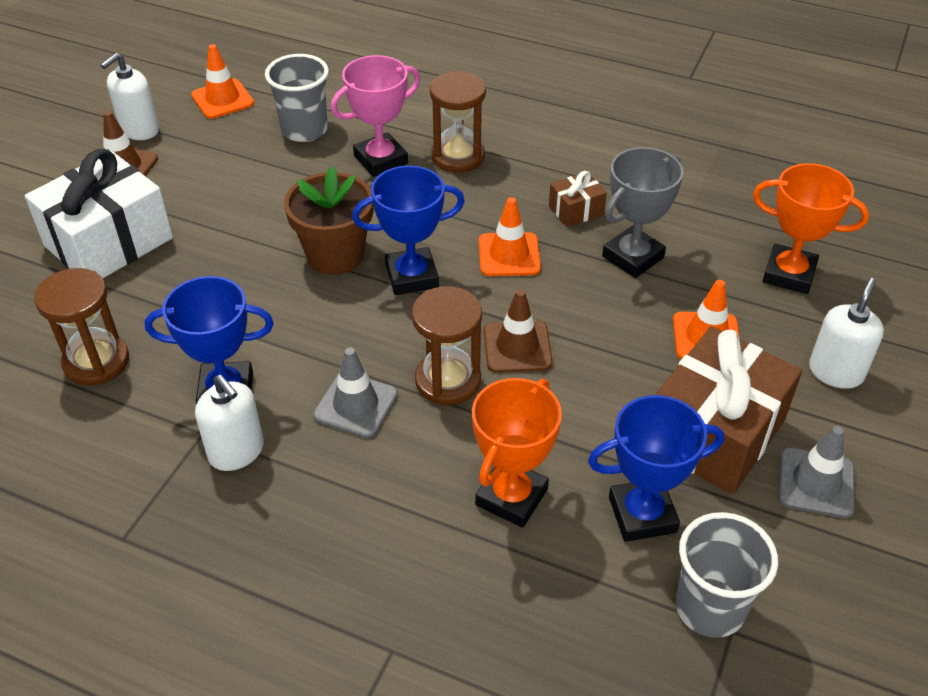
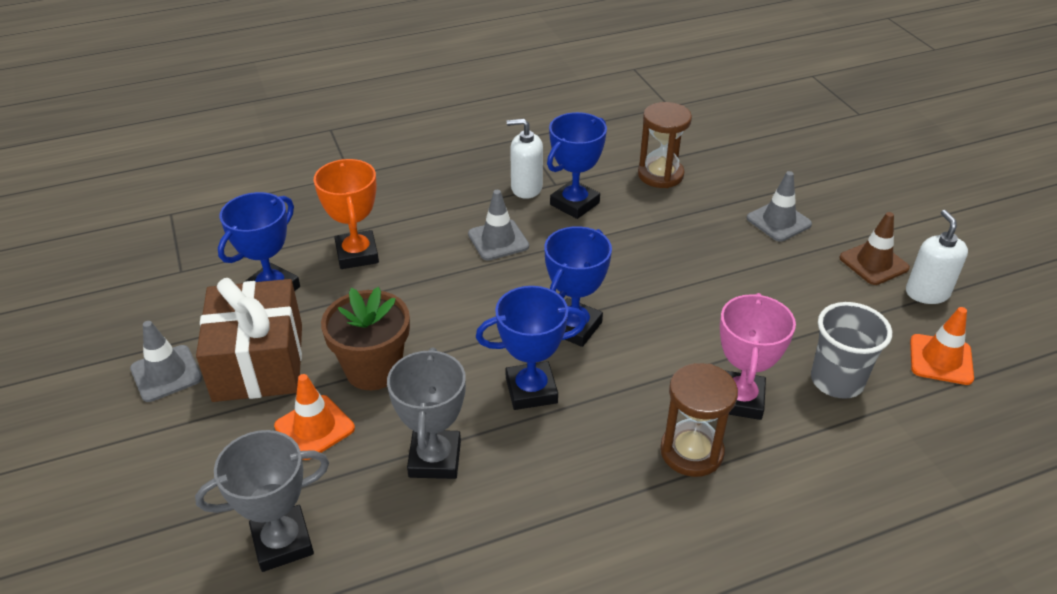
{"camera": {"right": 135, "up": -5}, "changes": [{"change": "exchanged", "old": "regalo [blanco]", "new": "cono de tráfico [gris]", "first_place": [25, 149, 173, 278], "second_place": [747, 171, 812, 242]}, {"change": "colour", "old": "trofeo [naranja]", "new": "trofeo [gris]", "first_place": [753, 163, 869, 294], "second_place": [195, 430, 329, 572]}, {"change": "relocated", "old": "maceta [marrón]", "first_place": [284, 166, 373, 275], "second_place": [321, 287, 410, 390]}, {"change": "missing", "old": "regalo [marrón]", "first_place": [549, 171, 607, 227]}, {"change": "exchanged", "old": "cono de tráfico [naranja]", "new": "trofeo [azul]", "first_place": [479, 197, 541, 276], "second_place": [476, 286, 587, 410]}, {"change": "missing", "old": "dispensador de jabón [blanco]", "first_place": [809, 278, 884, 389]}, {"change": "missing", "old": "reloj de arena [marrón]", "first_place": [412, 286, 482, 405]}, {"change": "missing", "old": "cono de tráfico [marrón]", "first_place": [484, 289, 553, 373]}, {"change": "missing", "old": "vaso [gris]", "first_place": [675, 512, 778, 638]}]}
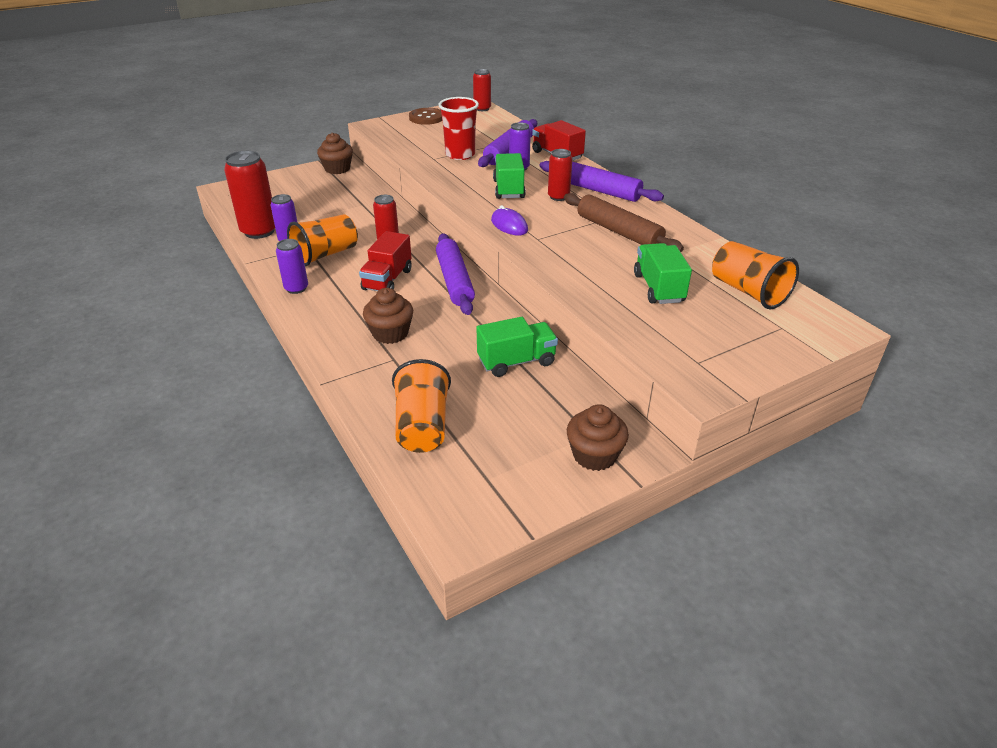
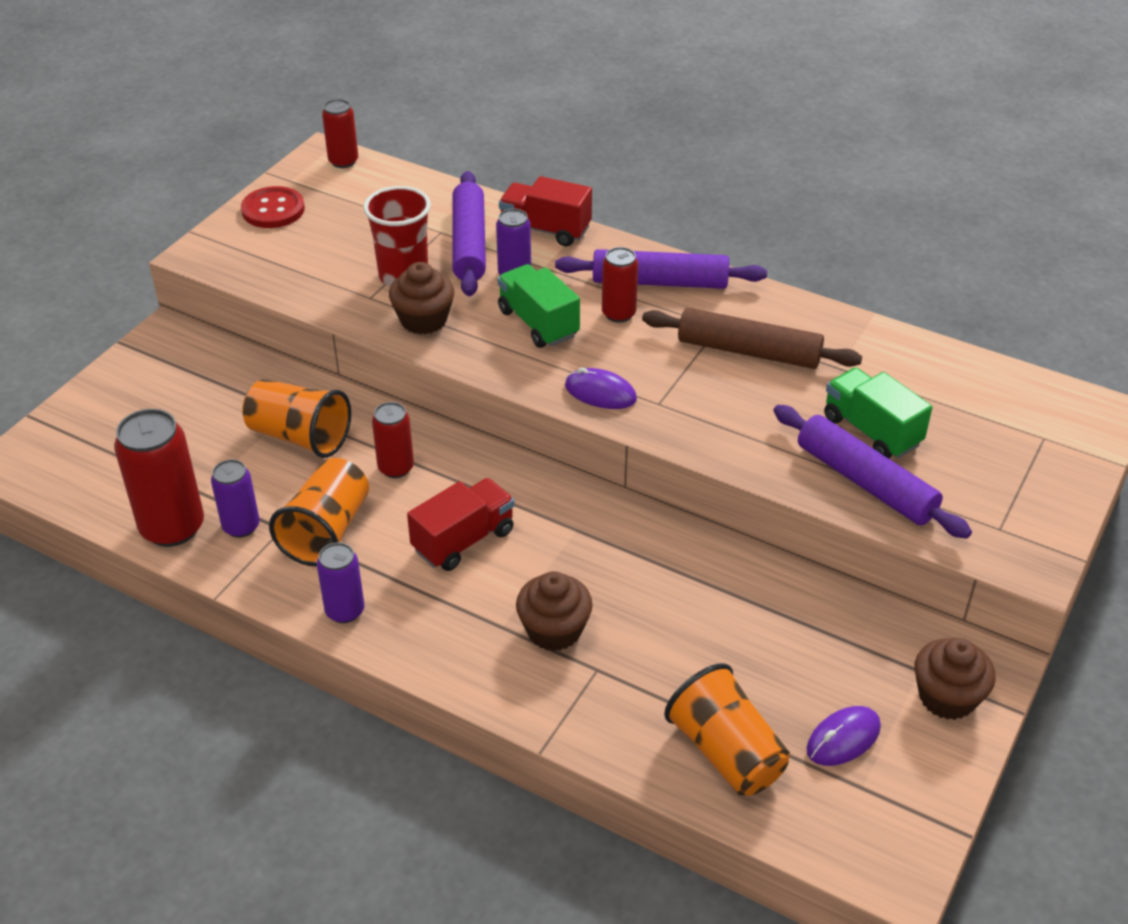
{"camera": {"right": -30, "up": 5}, "changes": [{"change": "colour", "old": "botón [marrón]", "new": "botón [rojo]", "first_place": [409, 108, 442, 125], "second_place": [241, 186, 305, 228]}, {"change": "relocated", "old": "magdalena [marrón]", "first_place": [317, 133, 353, 174], "second_place": [389, 262, 454, 334]}, {"change": "spun", "old": "camión [rojo]", "first_place": [359, 231, 412, 291], "second_place": [407, 478, 514, 571], "degrees": -120}, {"change": "relocated", "old": "rodillo [morado]", "first_place": [436, 233, 475, 315], "second_place": [773, 405, 972, 539]}, {"change": "relocated", "old": "vaso [naranja]", "first_place": [712, 241, 799, 309], "second_place": [242, 379, 351, 458]}, {"change": "missing", "old": "camión [verde]", "first_place": [476, 317, 558, 377]}, {"change": "appeared", "new": "ratón [morado]", "second_place": [806, 706, 881, 766]}]}
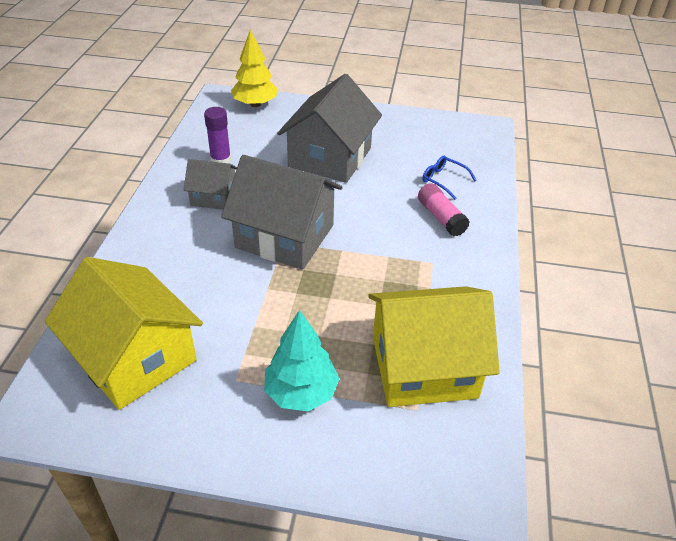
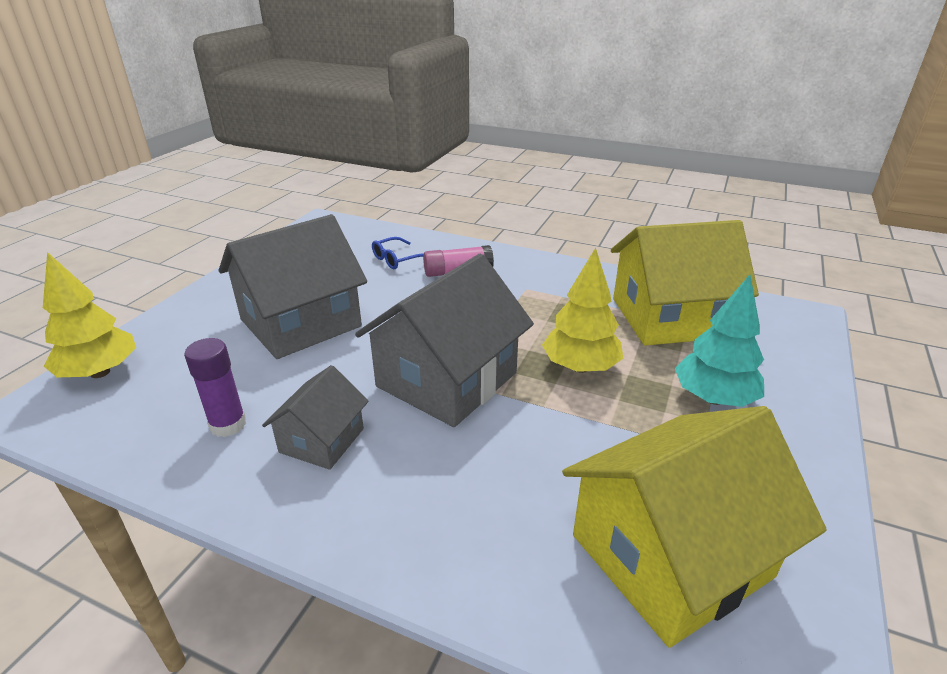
{"camera": {"right": -75, "up": -10}, "changes": [{"change": "spun", "old": "casa [gris]", "first_place": [277, 74, 382, 183], "second_place": [219, 214, 367, 359], "degrees": -75}, {"change": "spun", "old": "casa [amarillo]", "first_place": [368, 286, 500, 407], "second_place": [611, 220, 759, 346], "degrees": 75}, {"change": "appeared", "new": "árbol [amarillo]", "second_place": [542, 247, 623, 373]}]}
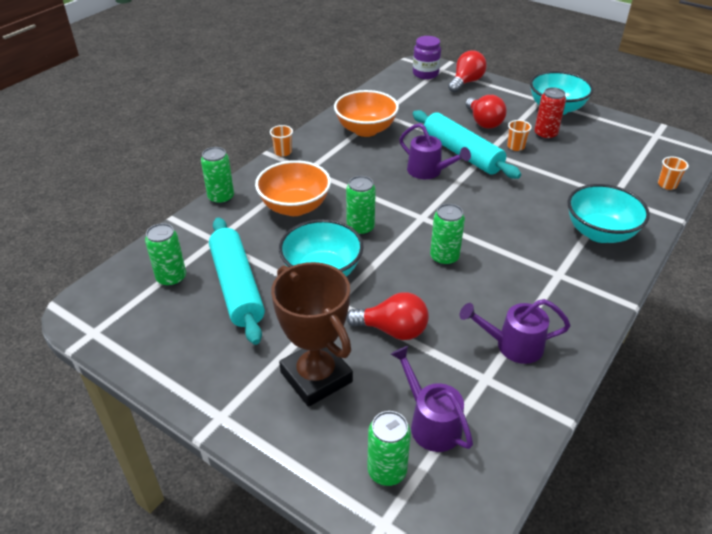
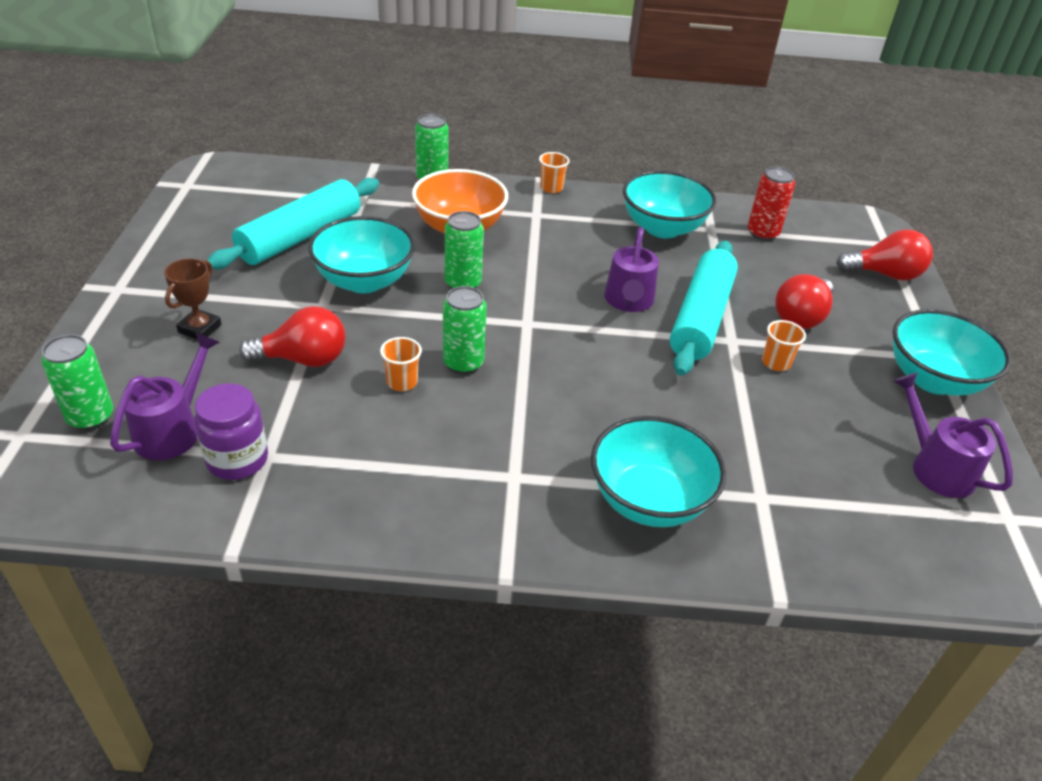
{"camera": {"right": 55, "up": 0}, "changes": [{"change": "relocated", "old": "tarro [morado]", "first_place": [413, 36, 441, 79], "second_place": [194, 383, 268, 480]}, {"change": "relocated", "old": "lata [rojo]", "first_place": [534, 87, 566, 140], "second_place": [747, 167, 795, 241]}, {"change": "colour", "old": "cuenco [naranja]", "new": "cuenco [turquesa]", "first_place": [334, 90, 399, 137], "second_place": [623, 171, 716, 238]}, {"change": "relocated", "old": "vaso [naranja]", "first_place": [658, 156, 689, 190], "second_place": [380, 337, 422, 391]}, {"change": "missing", "old": "lata [verde]", "first_place": [145, 223, 186, 287]}, {"change": "size", "old": "trofeo [marrón]", "first_place": [271, 262, 353, 407], "second_place": [164, 259, 222, 340], "factor": 0.49}, {"change": "spun", "old": "bombilla [rojo]", "first_place": [346, 292, 429, 340], "second_place": [239, 306, 346, 367], "degrees": -75}, {"change": "relocated", "old": "regadera [morado]", "first_place": [460, 299, 571, 364], "second_place": [893, 373, 1013, 498]}]}
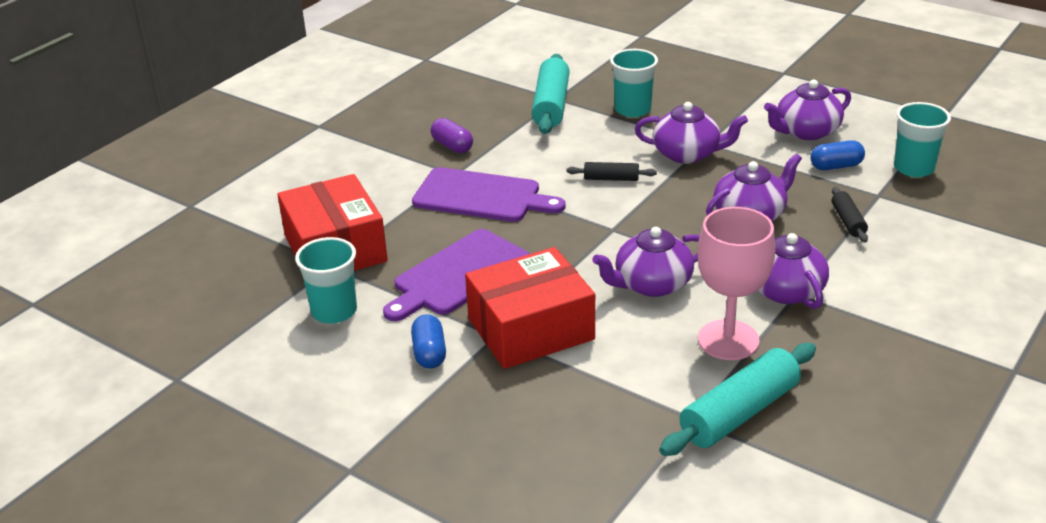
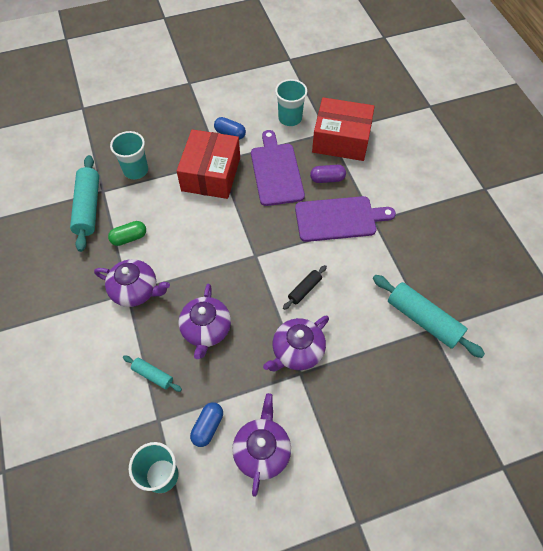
{"camera": {"right": 125, "up": 25}, "changes": [{"change": "relocated", "old": "vaso [turquesa]", "first_place": [610, 49, 658, 117], "second_place": [110, 131, 148, 179]}, {"change": "relocated", "old": "cápsula [morado]", "first_place": [431, 118, 473, 153], "second_place": [310, 165, 346, 183]}, {"change": "spun", "old": "tabla de cortar [morado]", "first_place": [412, 167, 566, 222], "second_place": [295, 196, 396, 242], "degrees": -150}, {"change": "colour", "old": "rodillo [negro]", "new": "rodillo [turquesa]", "first_place": [832, 187, 868, 243], "second_place": [123, 356, 182, 392]}, {"change": "exchanged", "old": "copa [rosa]", "new": "cápsula [verde]", "first_place": [697, 207, 775, 360], "second_place": [108, 221, 146, 246]}, {"change": "missing", "old": "tetera [morado]", "first_place": [592, 227, 700, 297]}]}
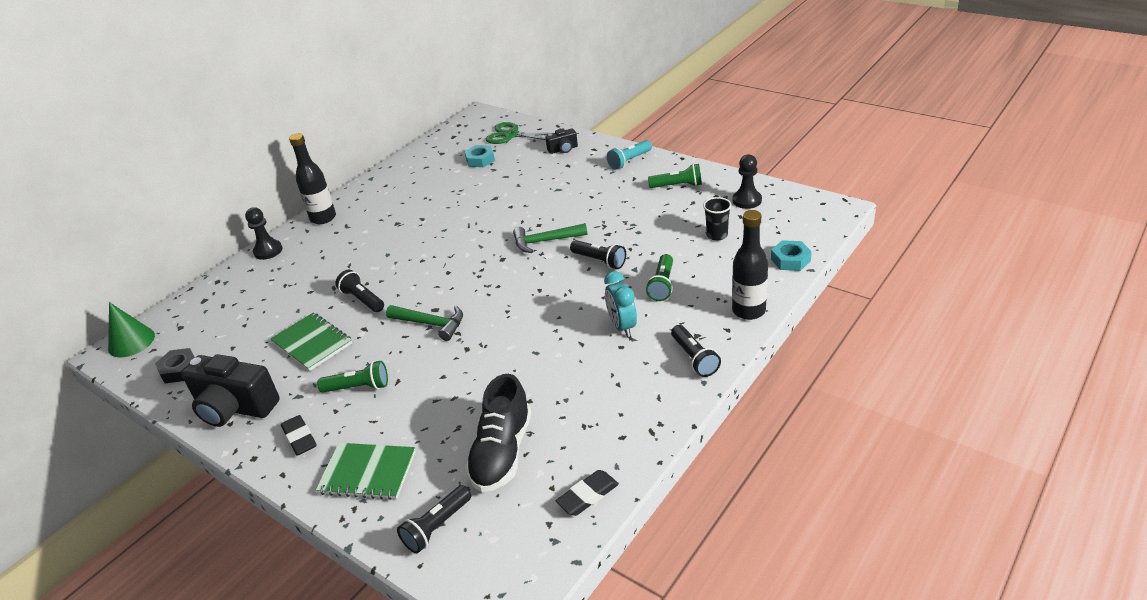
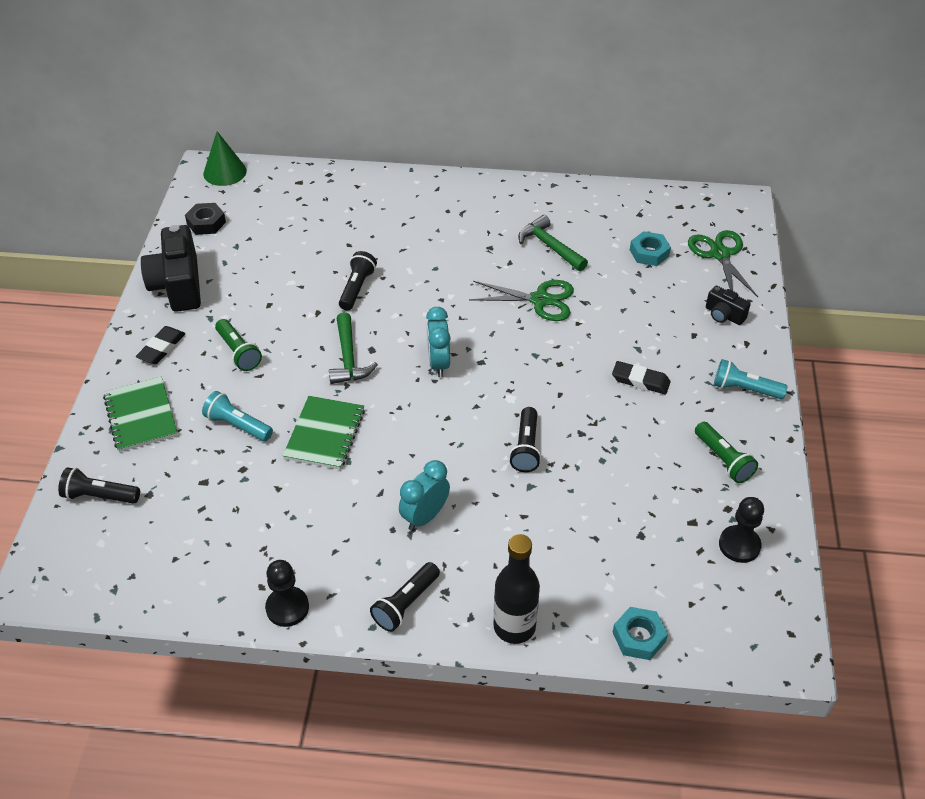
{"camera": {"right": 55, "up": 10}, "changes": [{"change": "missing", "old": "botella [negro]", "first_place": [289, 133, 336, 224]}, {"change": "missing", "old": "vaso [negro]", "first_place": [703, 197, 732, 241]}, {"change": "relocated", "old": "peón [negro]", "first_place": [245, 207, 282, 260], "second_place": [265, 560, 309, 627]}, {"change": "relocated", "old": "martillo [verde]", "first_place": [513, 223, 587, 253], "second_place": [518, 215, 588, 271]}, {"change": "missing", "old": "lámpara de mano [verde]", "first_place": [646, 254, 673, 301]}, {"change": "relocated", "old": "cuaderno [verde]", "first_place": [270, 313, 352, 371], "second_place": [283, 396, 365, 470]}, {"change": "missing", "old": "zapato [negro]", "first_place": [465, 374, 531, 492]}, {"change": "relocated", "old": "goma de borrar [negro]", "first_place": [555, 470, 619, 516], "second_place": [612, 361, 670, 394]}, {"change": "appeared", "new": "tijeras [verde]", "second_place": [469, 280, 574, 321]}, {"change": "appeared", "new": "despertador [turquesa]", "second_place": [426, 307, 451, 377]}, {"change": "appeared", "new": "lámpara de mano [turquesa]", "second_place": [202, 391, 273, 441]}]}
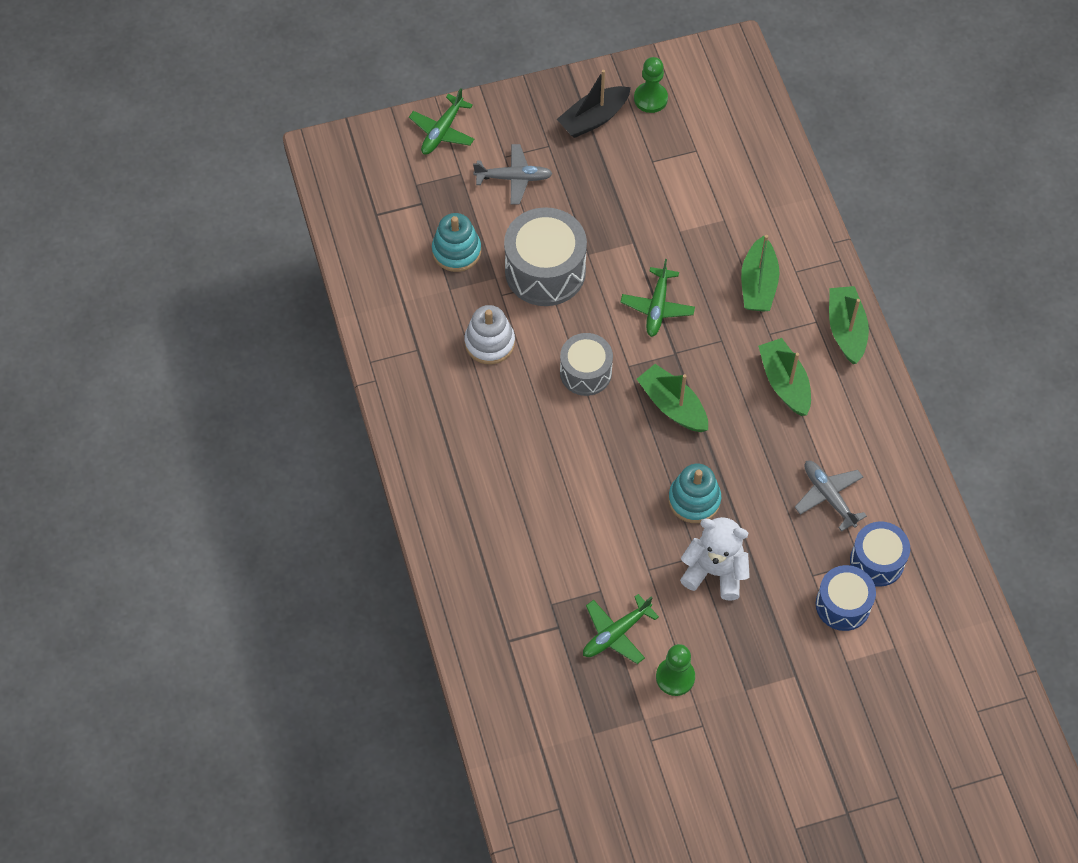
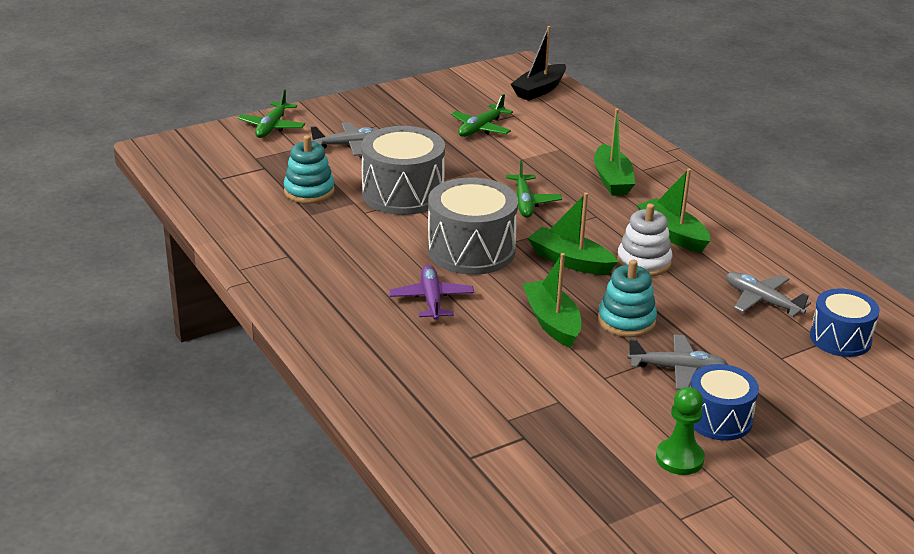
{"camera": {"right": -15, "up": -30}, "changes": [{"change": "missing", "old": "peón [verde]", "first_place": [634, 57, 668, 113]}, {"change": "relocated", "old": "barco [negro]", "first_place": [557, 70, 631, 138], "second_place": [511, 26, 566, 101]}, {"change": "relocated", "old": "barco [verde]", "first_place": [829, 286, 869, 364], "second_place": [522, 253, 581, 348]}, {"change": "relocated", "old": "juguete apilable [blanco]", "first_place": [464, 305, 515, 364], "second_place": [617, 204, 672, 276]}, {"change": "size", "old": "tambor [gris]", "first_place": [560, 333, 613, 396], "second_place": [428, 177, 518, 275], "factor": 1.59}, {"change": "exchanged", "old": "osito [blanco]", "new": "avión [gris]", "first_place": [680, 517, 750, 600], "second_place": [627, 335, 728, 390]}, {"change": "relocated", "old": "tambor [azul]", "first_place": [816, 565, 876, 631], "second_place": [691, 364, 759, 441]}, {"change": "relocated", "old": "avión [verde]", "first_place": [583, 594, 659, 664], "second_place": [451, 94, 513, 137]}, {"change": "appeared", "new": "avión [morado]", "second_place": [389, 265, 474, 320]}]}
